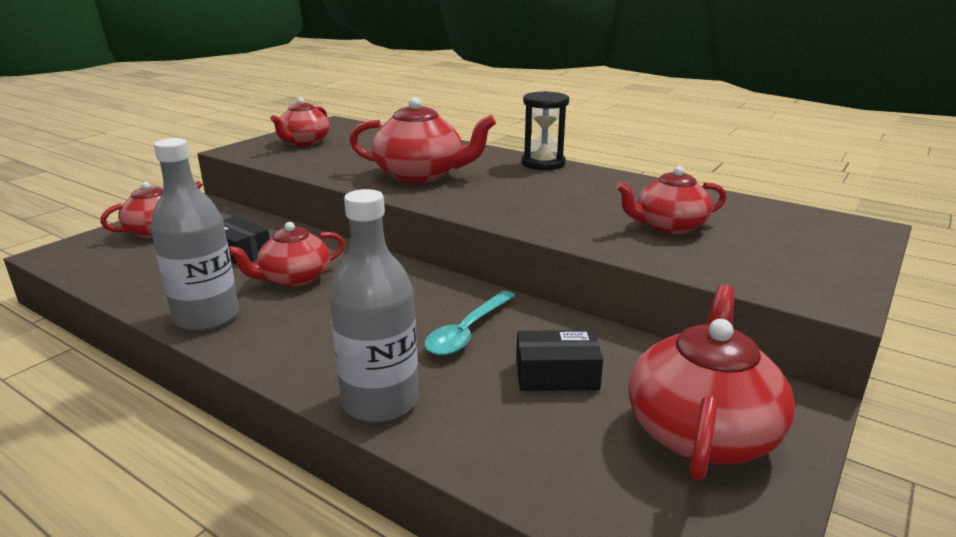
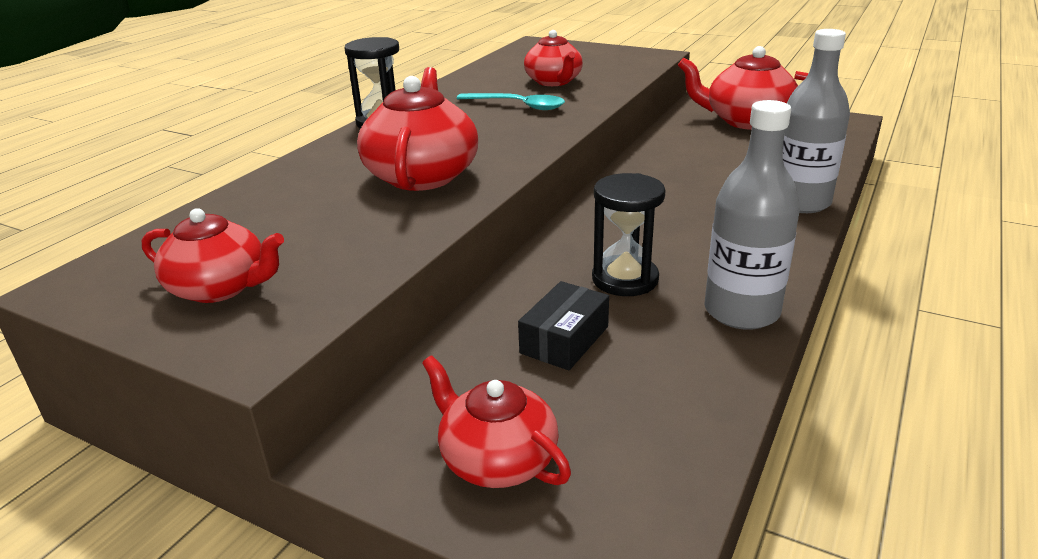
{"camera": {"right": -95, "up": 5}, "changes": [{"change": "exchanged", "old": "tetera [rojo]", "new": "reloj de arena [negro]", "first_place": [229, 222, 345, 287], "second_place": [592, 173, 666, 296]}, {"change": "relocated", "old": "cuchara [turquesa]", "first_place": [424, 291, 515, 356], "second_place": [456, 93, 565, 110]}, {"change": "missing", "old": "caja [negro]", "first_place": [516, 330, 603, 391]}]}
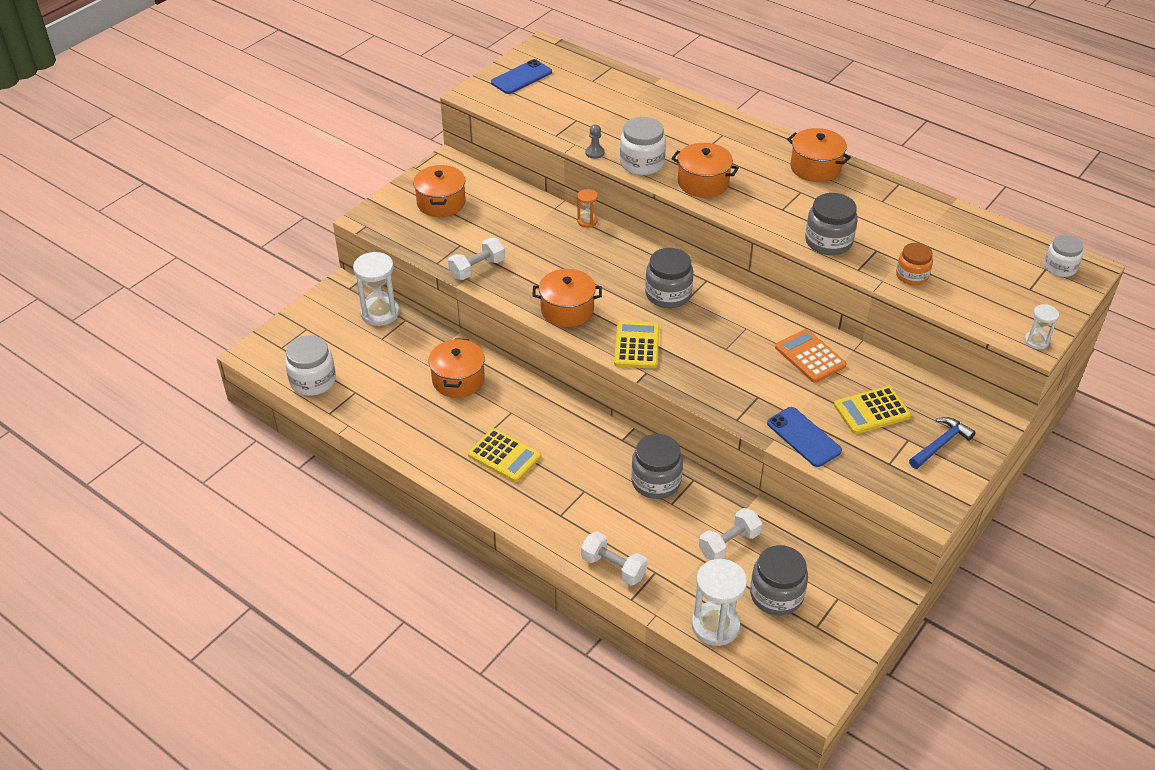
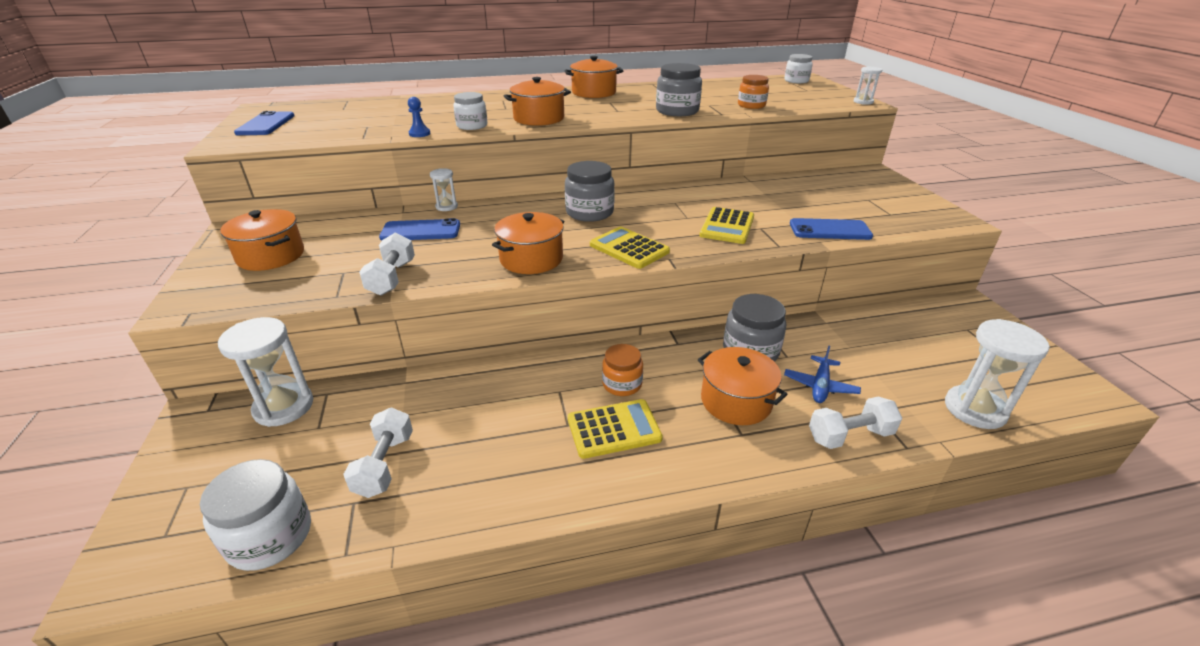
{"camera": {"right": -50, "up": -10}, "changes": [{"change": "size", "old": "tarro [blanco]", "first_place": [620, 117, 666, 175], "second_place": [453, 92, 487, 130], "factor": 0.67}, {"change": "colour", "old": "peón [gris]", "new": "peón [azul]", "first_place": [585, 125, 605, 159], "second_place": [408, 97, 430, 137]}, {"change": "colour", "old": "reloj de arena [naranja]", "new": "reloj de arena [blanco]", "first_place": [577, 189, 598, 228], "second_place": [430, 168, 458, 211]}, {"change": "missing", "old": "calculadora [naranja]", "first_place": [775, 329, 846, 383]}, {"change": "relocated", "old": "olla [naranja]", "first_place": [428, 338, 485, 398], "second_place": [698, 347, 788, 425]}, {"change": "relocated", "old": "calculadora [amarillo]", "first_place": [834, 386, 911, 434], "second_place": [699, 207, 754, 244]}, {"change": "missing", "old": "martillo [azul]", "first_place": [909, 417, 976, 469]}, {"change": "relocated", "old": "mancuerna [blanco]", "first_place": [699, 508, 762, 560], "second_place": [343, 407, 413, 498]}, {"change": "missing", "old": "tarro [gris]", "first_place": [750, 545, 808, 615]}, {"change": "appeared", "new": "móvil [azul]", "second_place": [379, 218, 460, 241]}, {"change": "appeared", "new": "tarro [naranja]", "second_place": [602, 344, 643, 396]}, {"change": "appeared", "new": "avión [azul]", "second_place": [784, 345, 861, 403]}]}
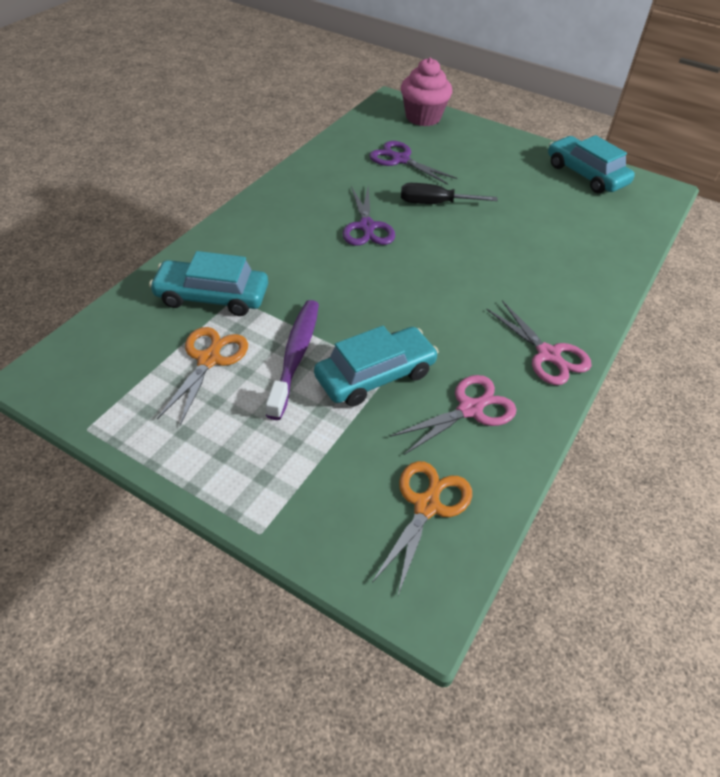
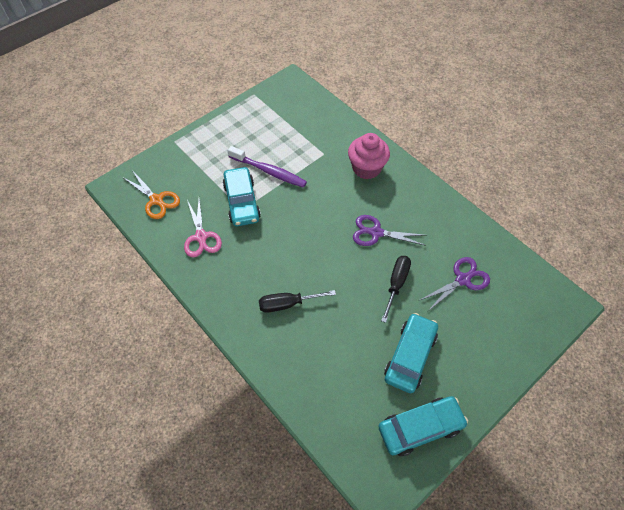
{"camera": {"right": 110, "up": 10}, "changes": [{"change": "relocated", "old": "magdalena [rosa]", "first_place": [401, 58, 452, 126], "second_place": [348, 133, 390, 179]}, {"change": "relocated", "old": "coche [turquesa]", "first_place": [149, 251, 268, 316], "second_place": [384, 313, 438, 393]}, {"change": "missing", "old": "tijeras [rosa]", "first_place": [486, 300, 592, 385]}, {"change": "missing", "old": "tijeras [naranja]", "first_place": [157, 327, 248, 426]}, {"change": "appeared", "new": "destornillador [negro]", "second_place": [259, 290, 336, 313]}]}
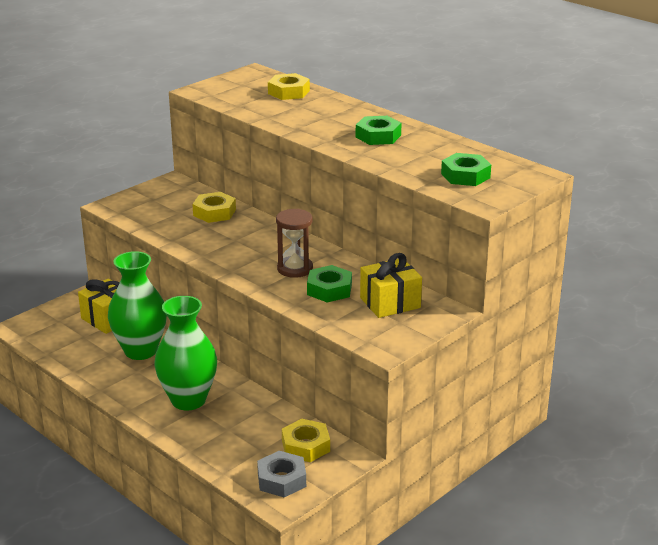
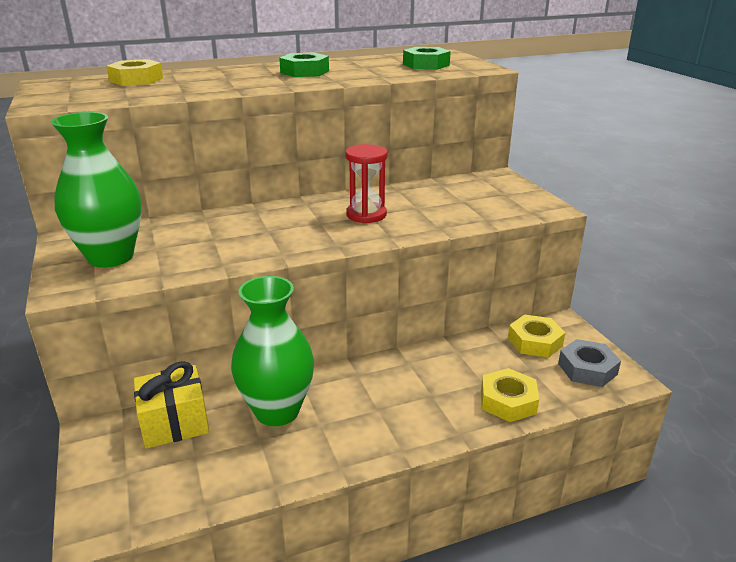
{"camera": {"right": -65, "up": 0}, "changes": [{"change": "relocated", "old": "tuerca [amarillo]", "first_place": [192, 192, 236, 223], "second_place": [481, 368, 539, 422]}, {"change": "colour", "old": "reloj de arena [marrón]", "new": "reloj de arena [rojo]", "first_place": [276, 208, 313, 278], "second_place": [345, 144, 388, 223]}, {"change": "missing", "old": "regalo [amarillo]", "first_place": [360, 253, 422, 318]}, {"change": "missing", "old": "tuerca [verde]", "first_place": [307, 265, 352, 302]}, {"change": "relocated", "old": "florero [verde]", "first_place": [155, 296, 217, 411], "second_place": [51, 112, 142, 268]}]}
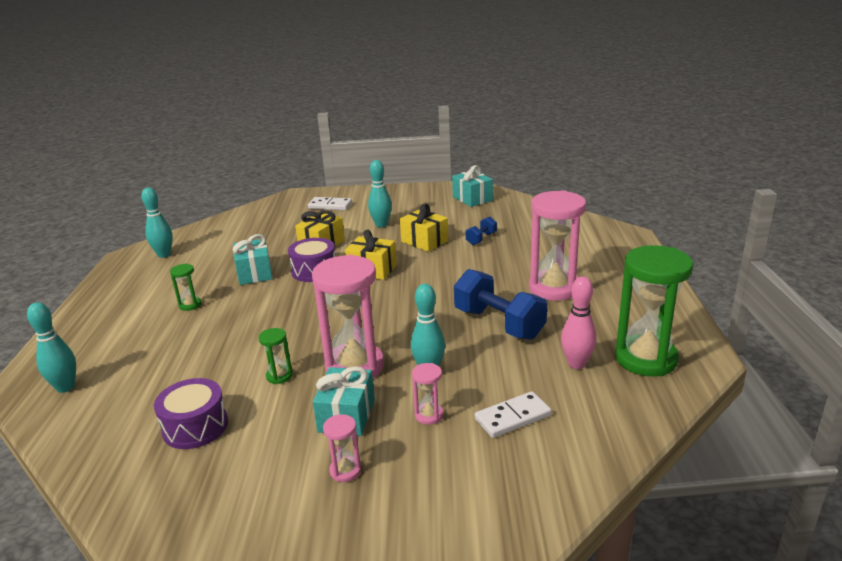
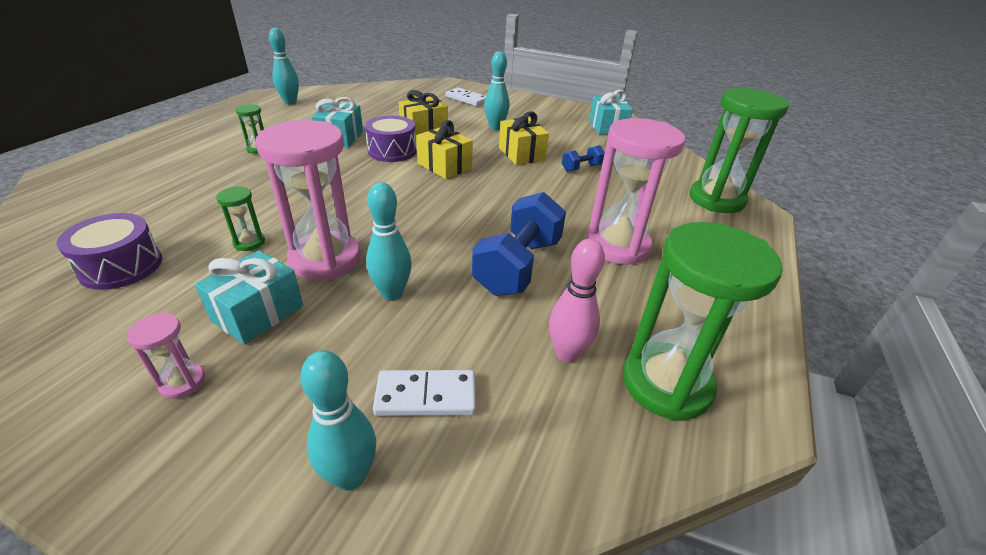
{"camera": {"right": 20, "up": 10}, "changes": [{"change": "spun", "old": "mancuerna [azul]", "first_place": [454, 269, 547, 340], "second_place": [472, 192, 566, 296], "degrees": 45}, {"change": "relocated", "old": "bolo [turquesa]", "first_place": [27, 302, 76, 393], "second_place": [300, 350, 376, 491]}, {"change": "missing", "old": "reloj de arena [rosa]", "first_place": [412, 363, 444, 425]}, {"change": "appeared", "new": "reloj de arena [verde]", "second_place": [689, 88, 789, 213]}]}
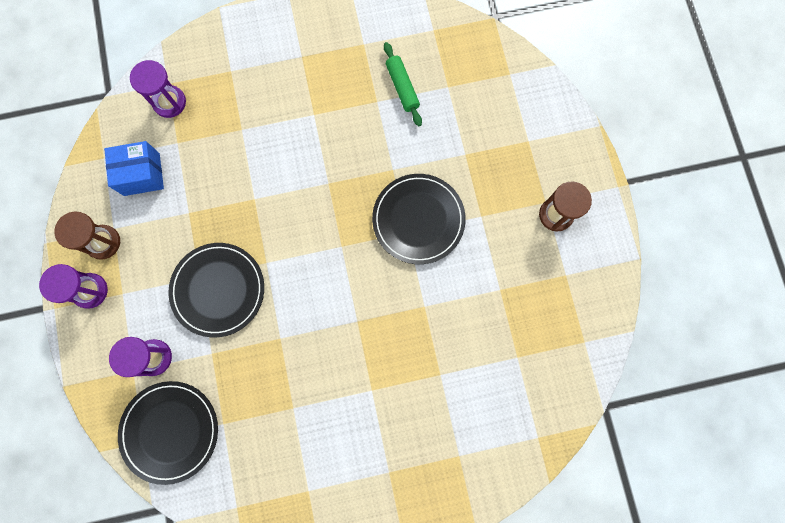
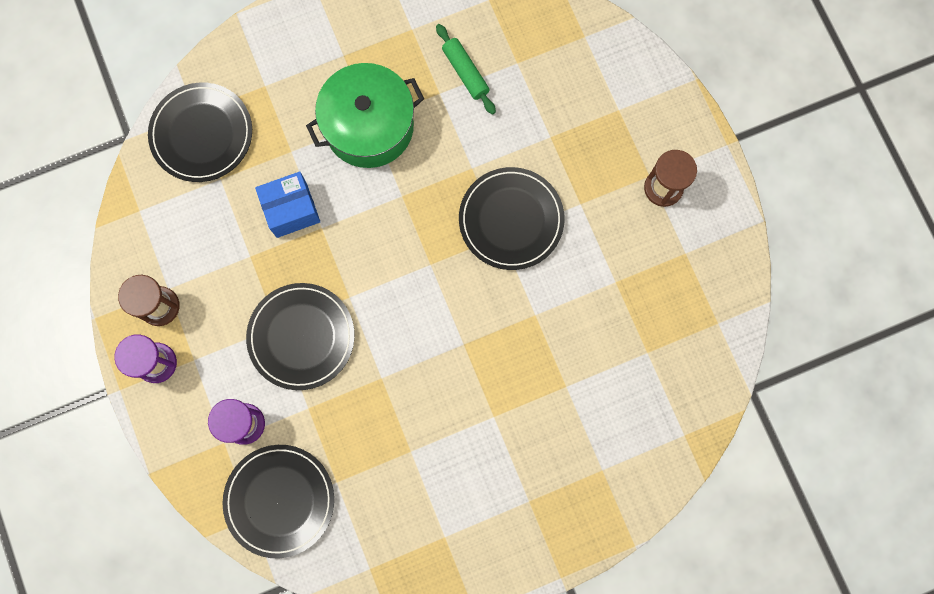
{"camera": {"right": -10, "up": 0}, "changes": [{"change": "exchanged", "old": "reloj de arena [morado]", "new": "plato [negro]", "first_place": [130, 60, 186, 118], "second_place": [148, 83, 252, 182]}, {"change": "relocated", "old": "caja [azul]", "first_place": [104, 141, 164, 196], "second_place": [255, 172, 320, 238]}, {"change": "appeared", "new": "olla [verde]", "second_place": [306, 63, 424, 168]}]}
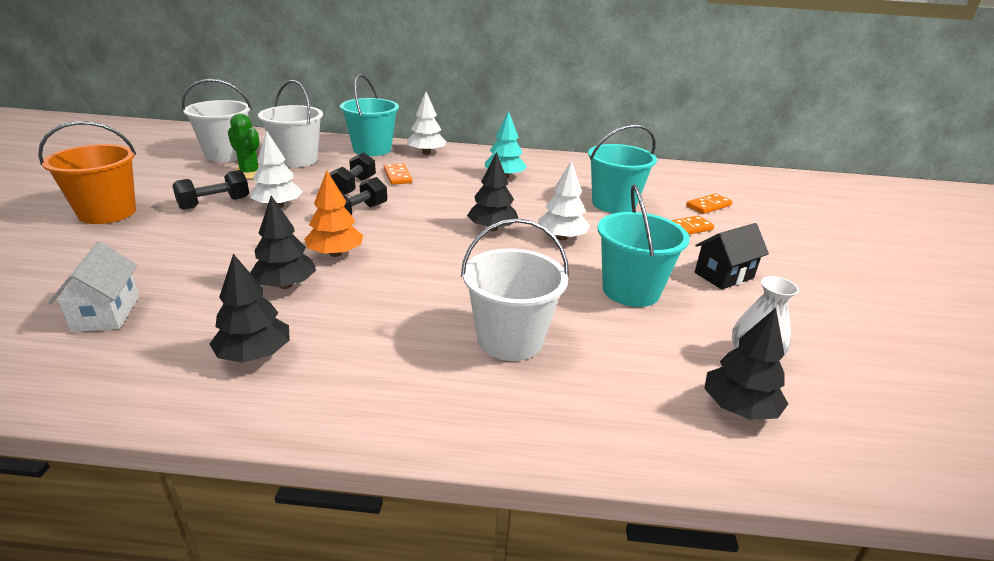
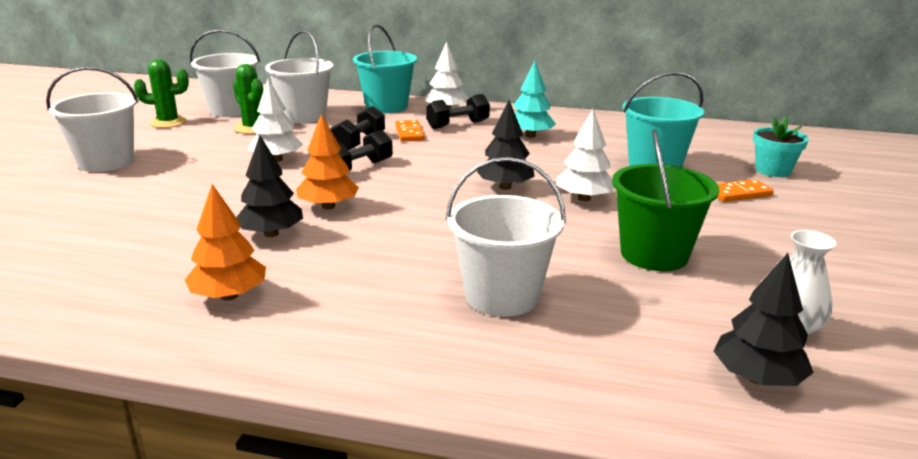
{"camera": {"right": 10, "up": -5}, "changes": [{"change": "colour", "old": "balde [naranja]", "new": "balde [blanco]", "first_place": [38, 121, 136, 224], "second_place": [46, 66, 138, 172]}, {"change": "relocated", "old": "mancuerna [negro]", "first_place": [173, 170, 249, 210], "second_place": [426, 94, 490, 129]}, {"change": "colour", "old": "balde [turquesa]", "new": "balde [verde]", "first_place": [598, 185, 690, 307], "second_place": [612, 129, 719, 271]}, {"change": "exchanged", "old": "ficha de dominó [naranja]", "new": "maceta [turquesa]", "first_place": [686, 193, 732, 214], "second_place": [753, 117, 809, 177]}, {"change": "missing", "old": "casa [negro]", "first_place": [695, 223, 769, 289]}, {"change": "missing", "old": "casa [blanco]", "first_place": [48, 242, 139, 332]}, {"change": "colour", "old": "árbol [negro]", "new": "árbol [naranja]", "first_place": [209, 254, 290, 363], "second_place": [185, 184, 266, 300]}, {"change": "appeared", "new": "cactus [verde]", "second_place": [134, 59, 189, 128]}]}
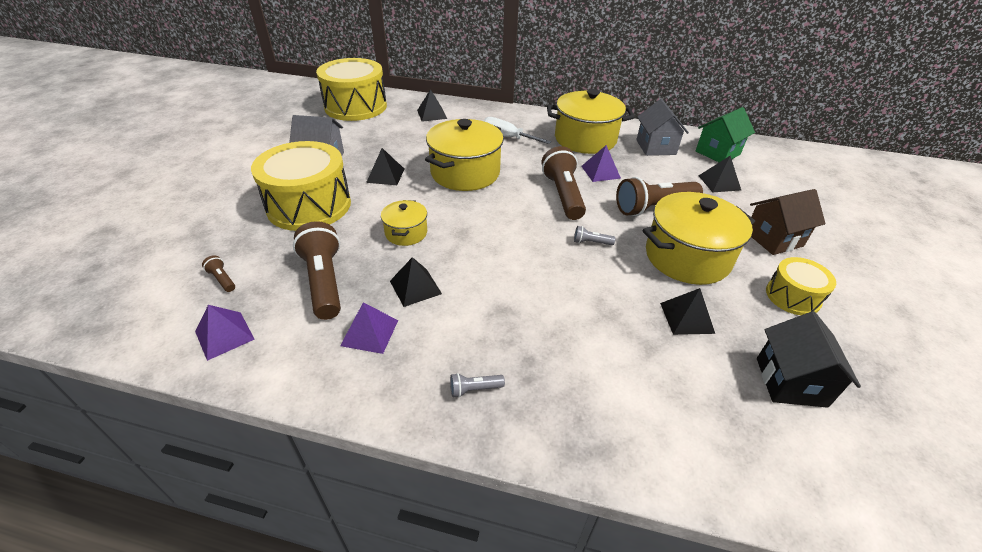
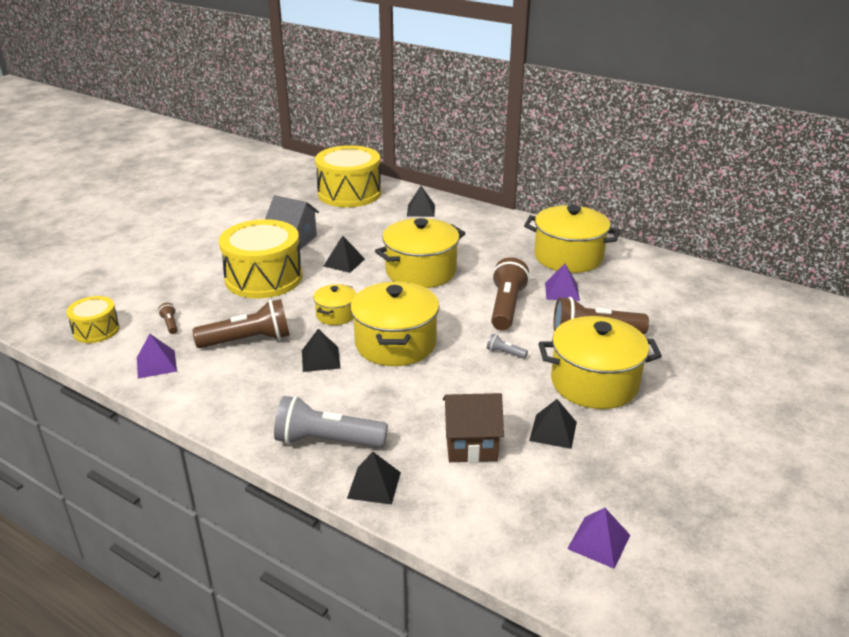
{"camera": {"right": 20, "up": -10}, "changes": [{"change": "missing", "old": "casa [gris]", "first_place": [636, 99, 689, 156]}, {"change": "missing", "old": "casa [verde]", "first_place": [696, 107, 755, 162]}, {"change": "missing", "old": "destornillador [blanco]", "first_place": [484, 117, 551, 144]}, {"change": "relocated", "old": "pirámide [negro]", "first_place": [699, 156, 741, 192], "second_place": [347, 452, 401, 505]}, {"change": "relocated", "old": "casa [marrón]", "first_place": [750, 189, 826, 255], "second_place": [443, 393, 504, 463]}, {"change": "spun", "old": "lámpara de mano [marrón]", "first_place": [293, 221, 341, 320], "second_place": [192, 299, 290, 348], "degrees": 75}, {"change": "relocated", "old": "tambor [amarillo]", "first_place": [766, 257, 836, 315], "second_place": [66, 296, 120, 343]}, {"change": "relocated", "old": "pirámide [morado]", "first_place": [340, 302, 398, 354], "second_place": [567, 508, 630, 569]}, {"change": "missing", "old": "casa [negro]", "first_place": [757, 311, 861, 408]}, {"change": "size", "old": "lámpara de mano [gris]", "first_place": [450, 373, 505, 398], "second_place": [274, 396, 388, 448], "factor": 2.34}, {"change": "appeared", "new": "olla [amarillo]", "second_place": [350, 281, 440, 366]}]}
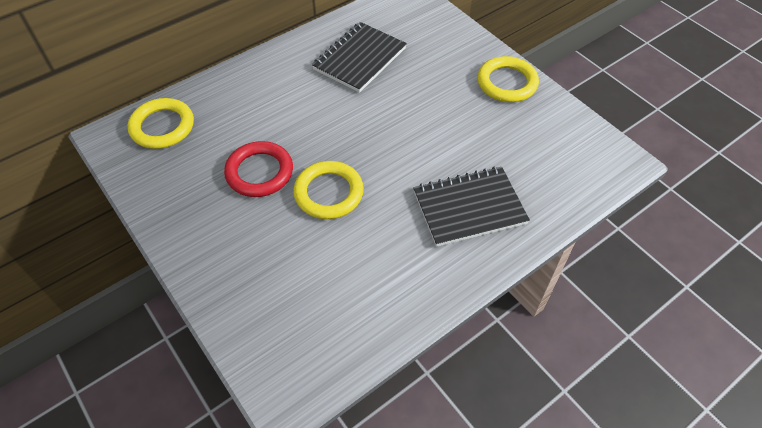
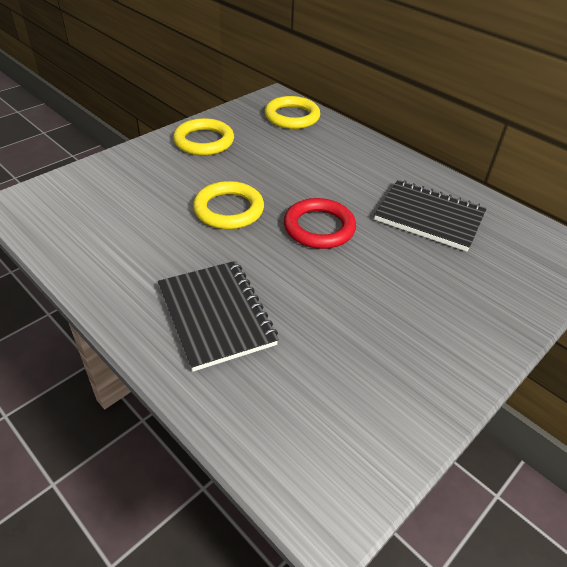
{"camera": {"right": 80, "up": -10}, "changes": [{"change": "relocated", "old": "anillo [amarillo]", "first_place": [477, 56, 539, 102], "second_place": [173, 118, 234, 155]}, {"change": "relocated", "old": "anillo [rojo]", "first_place": [224, 141, 293, 197], "second_place": [284, 198, 356, 249]}]}
